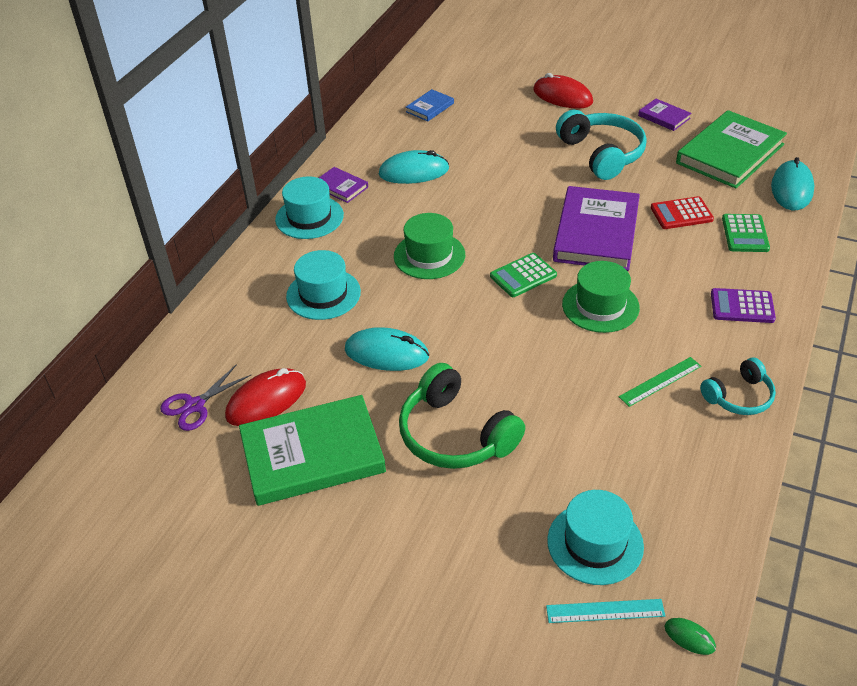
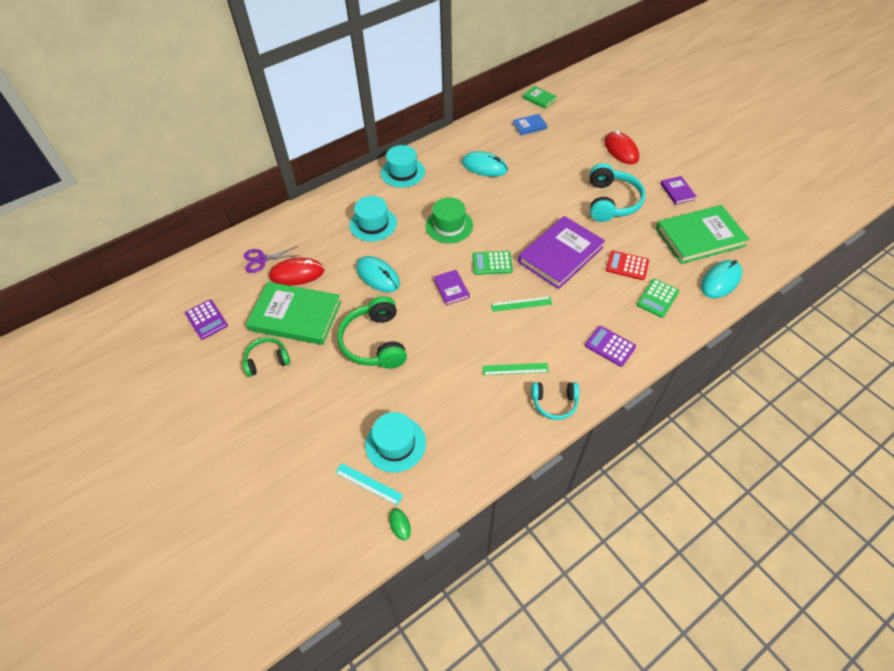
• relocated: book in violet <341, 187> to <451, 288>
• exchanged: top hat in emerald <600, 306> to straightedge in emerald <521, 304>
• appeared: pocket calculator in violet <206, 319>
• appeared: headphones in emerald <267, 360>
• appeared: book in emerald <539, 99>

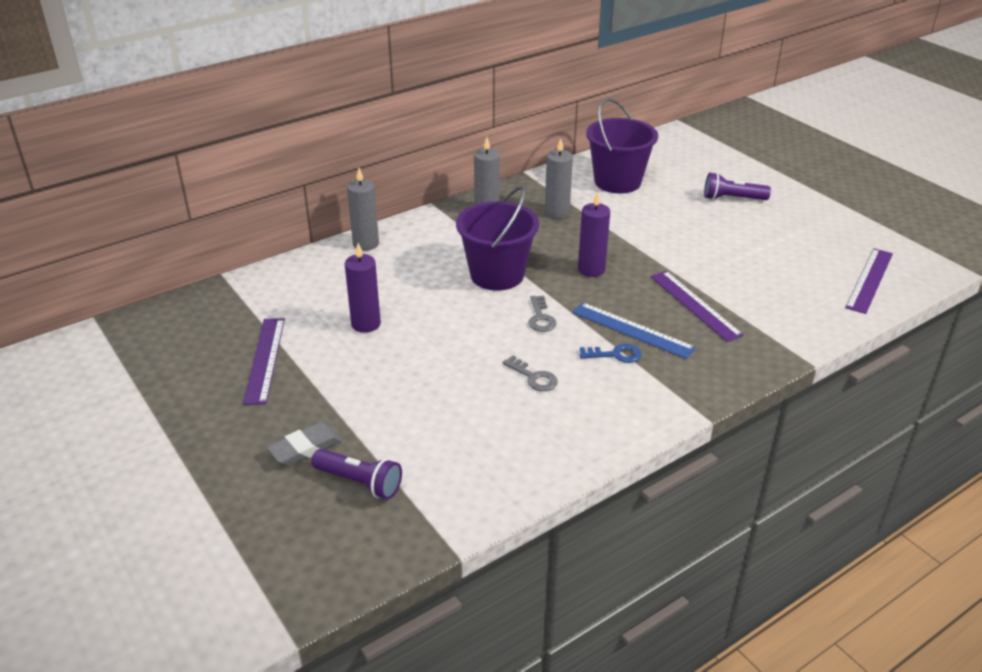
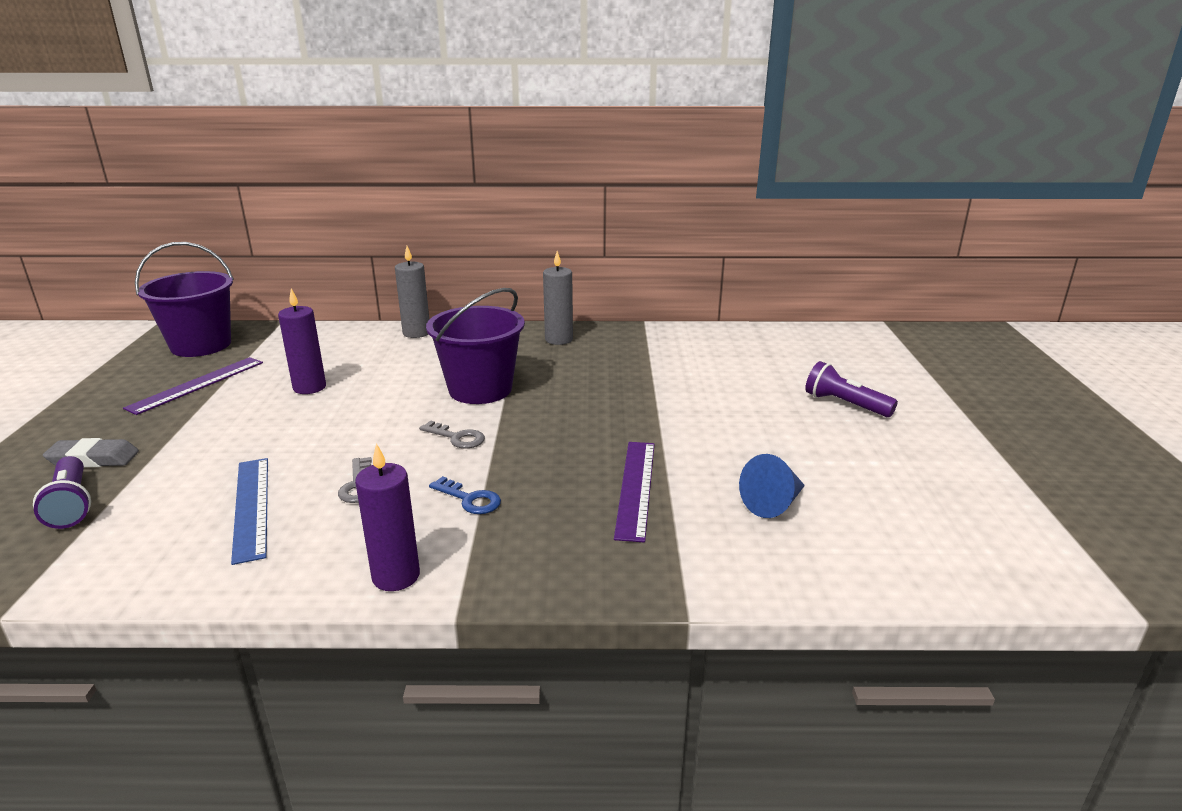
• spun: latchkey in ash-grey <540, 318> = <456, 437> 90 degrees counterclockwise
• missing: wax candle in ash-grey <557, 212>
• relocated: straightedge in royal blue <632, 330> to <252, 507>
• relocated: wax candle in violet <591, 270> to <396, 576>
• relocated: bucket in violet <617, 182> to <201, 345>
• missing: straightedge in violet <869, 280>
• appeared: solid cone in royal blue <773, 503>

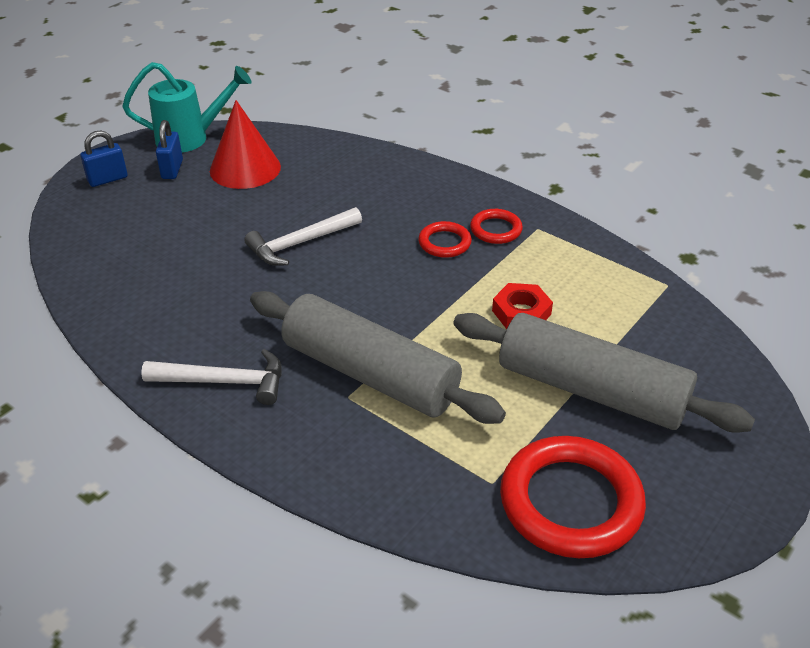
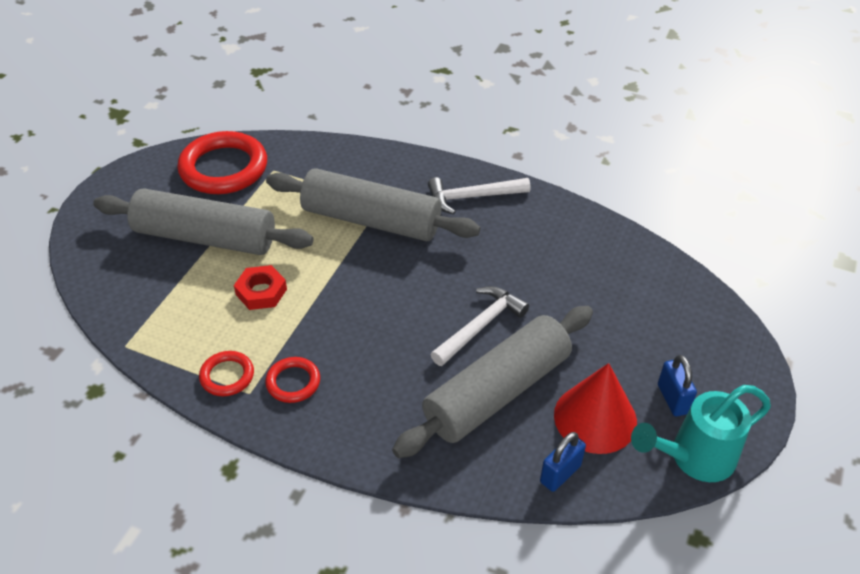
• relocated: small lock in royal blue <108, 179> to <560, 474>
• relocated: ring in scarlet <444, 243> to <227, 376>
• appeared: dough roller in ash-grey <497, 392>

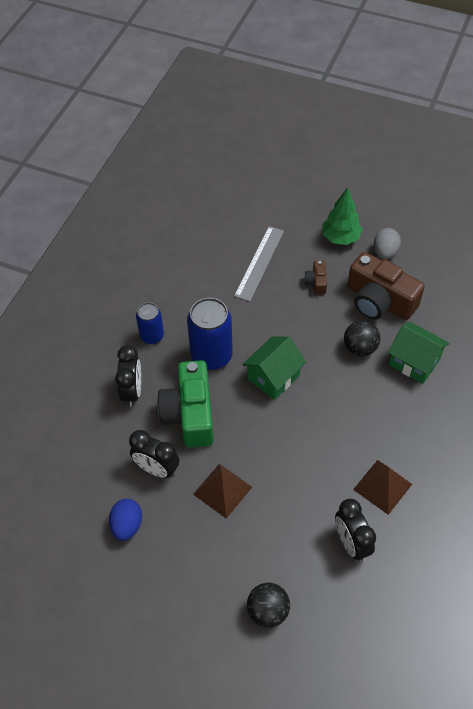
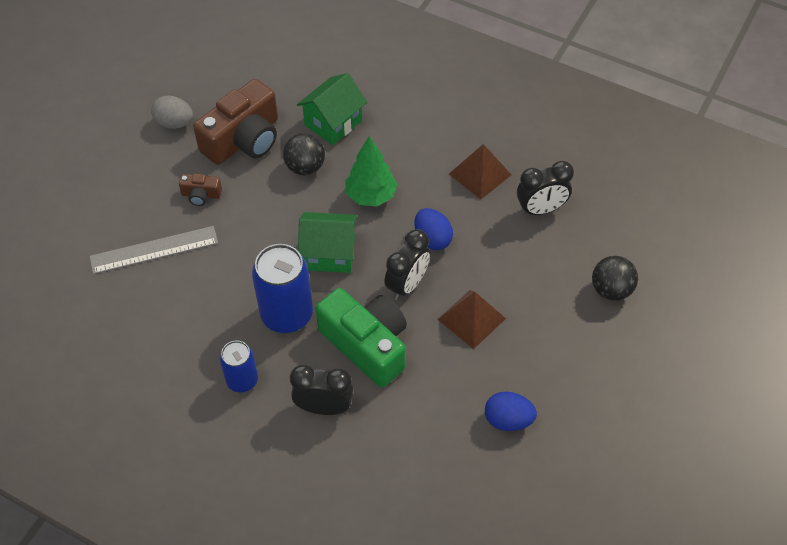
• relocated: alarm clock in black <157, 469> to <407, 284>
• spun: compact camera in emerald <190, 414> = <367, 344> 135 degrees counterclockwise
• spun: straightedge in ash-grey <259, 263> = <154, 250> 45 degrees counterclockwise
• spun: cottage in emerald <273, 377> = <329, 254> 45 degrees counterclockwise
• relocated: fir tree in emerald <340, 238> to <371, 195>
• appeared: egg shape in royal blue <432, 239>

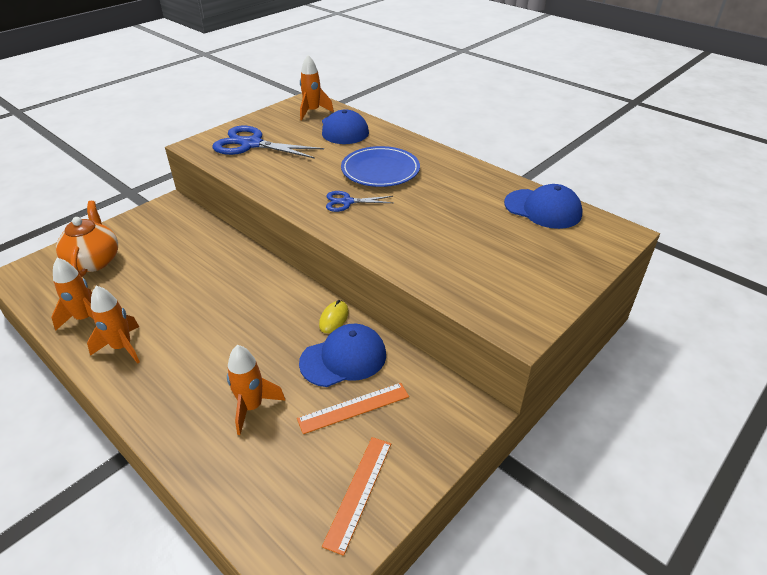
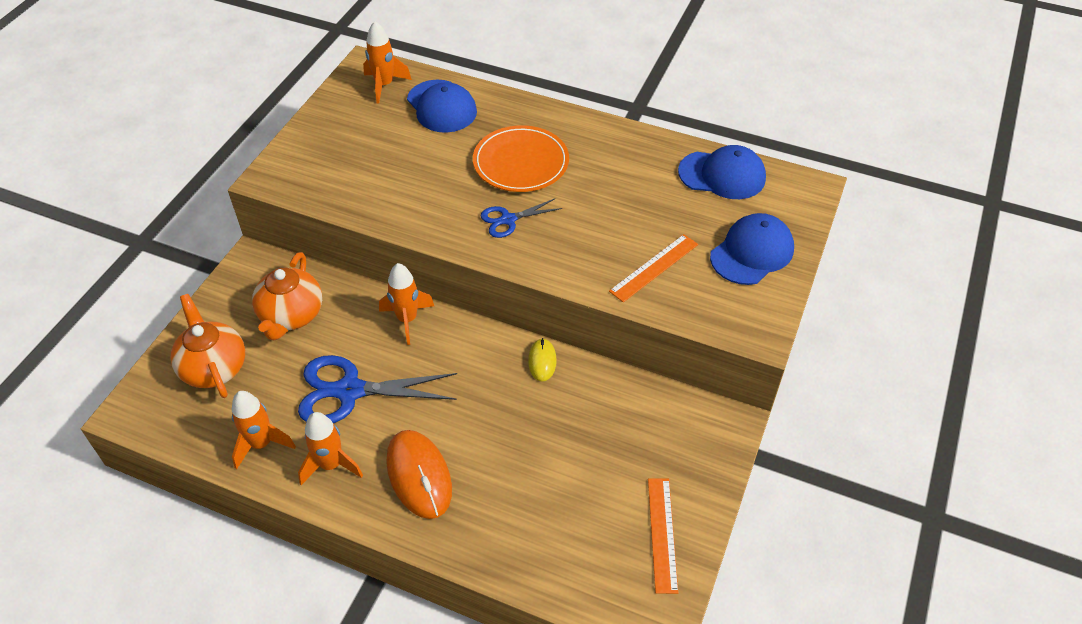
• relocated: pair of scissors in royal blue <251, 144> to <350, 391>
• relocated: rocket in bright orange <252, 407> to <407, 319>
• relocated: straightedge in bright orange <354, 407> to <654, 267>
• relocated: peaked cap in royal blue <343, 358> to <752, 252>
• colour: dinner plate in royal blue <380, 170> to dinner plate in bright orange <521, 162>
• appeared: teapot in bright orange <291, 315>
• appeared: mouse in bright orange <419, 475>

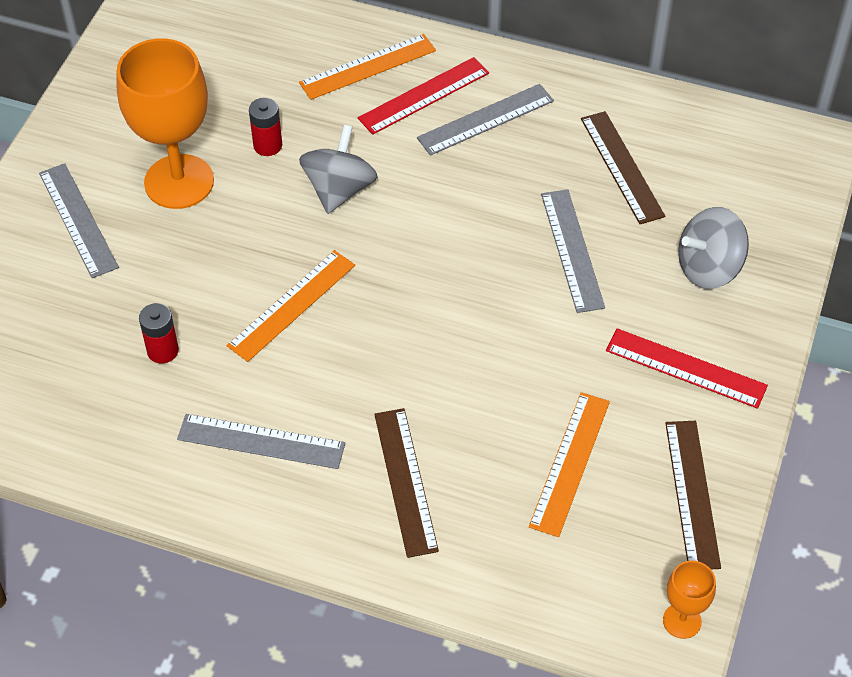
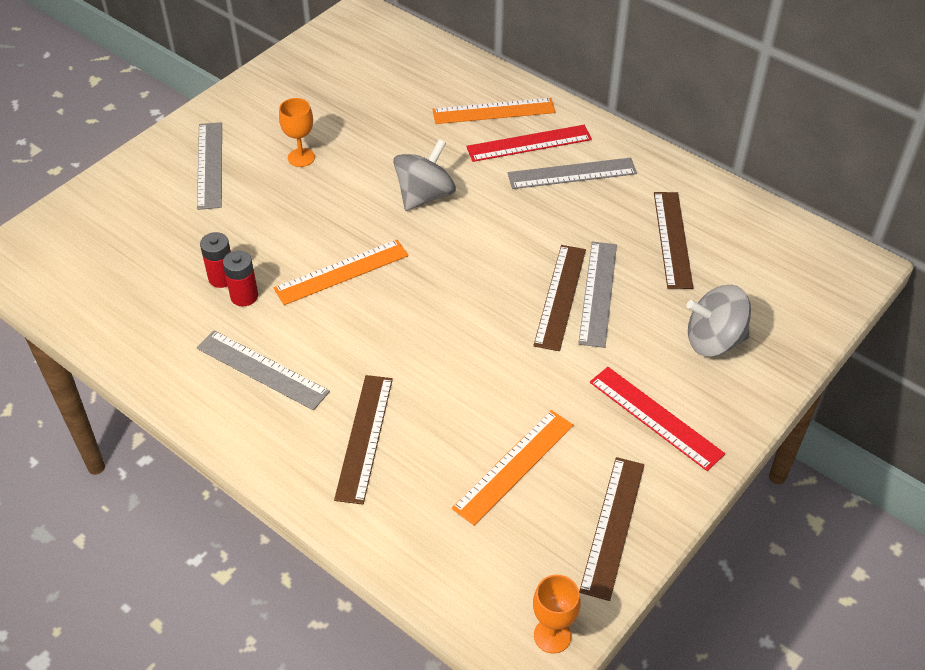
• size: goblet in bright orange <179, 182> = <301, 157> x0.46
• relocated: power cell in scarlet <267, 145> to <244, 296>
• appeared: straightedge in brown <560, 296>

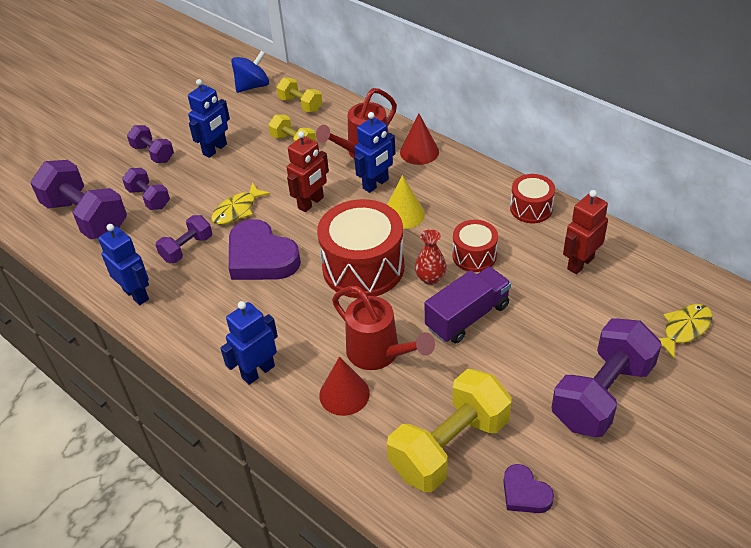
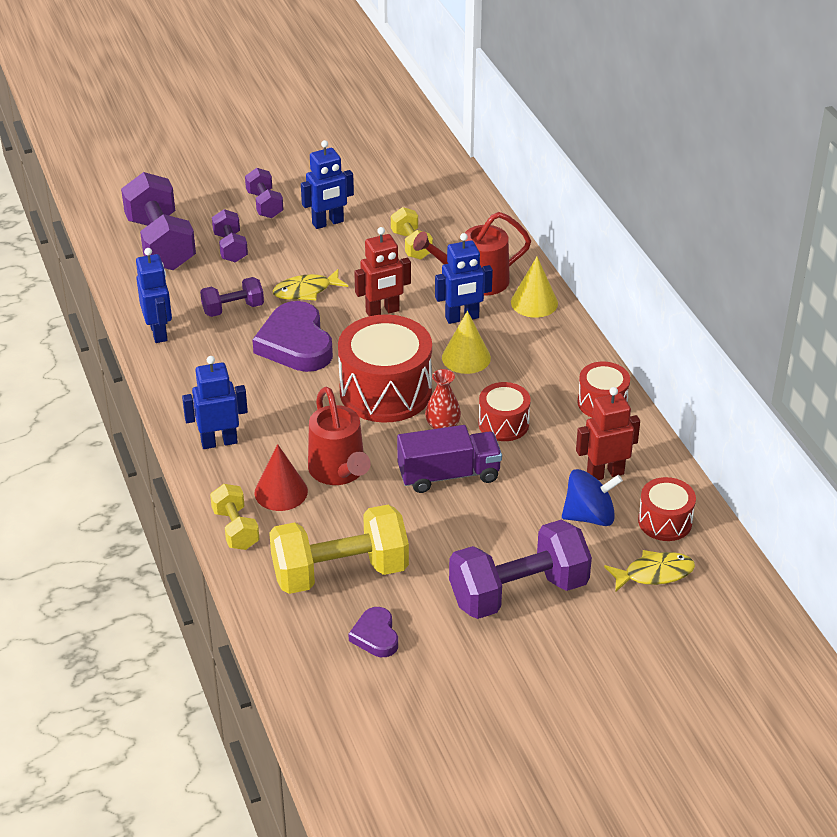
• relocated: spinning top in royal blue <252, 86> to <589, 516>
• relocated: dumbbell in bright yellow <300, 104> to <235, 529>
• colour: solid cone in scarlet <419, 152> to solid cone in bright yellow <534, 302>
• appeared: snare drum in scarlet <665, 521>

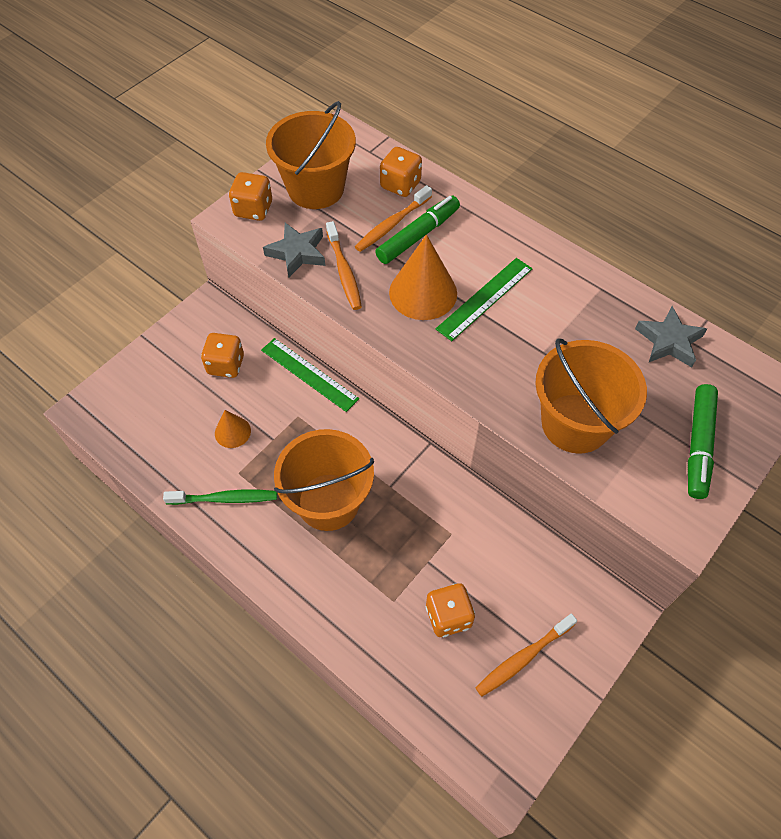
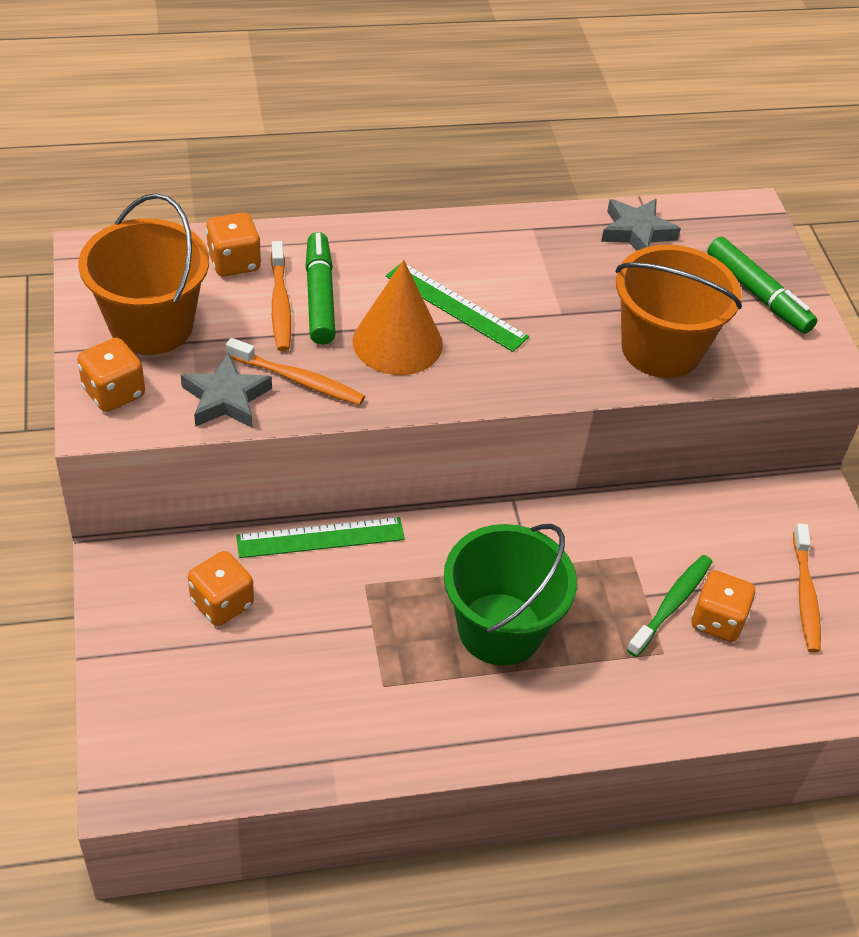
• relocated: toothbrush in emerald <225, 498> to <671, 604>
• missing: solid cone in bright orange <232, 432>
• colour: bucket in bright orange <328, 501> to bucket in emerald <500, 629>
• spun: straightedge in emerald <484, 298> = <456, 306> 45 degrees counterclockwise

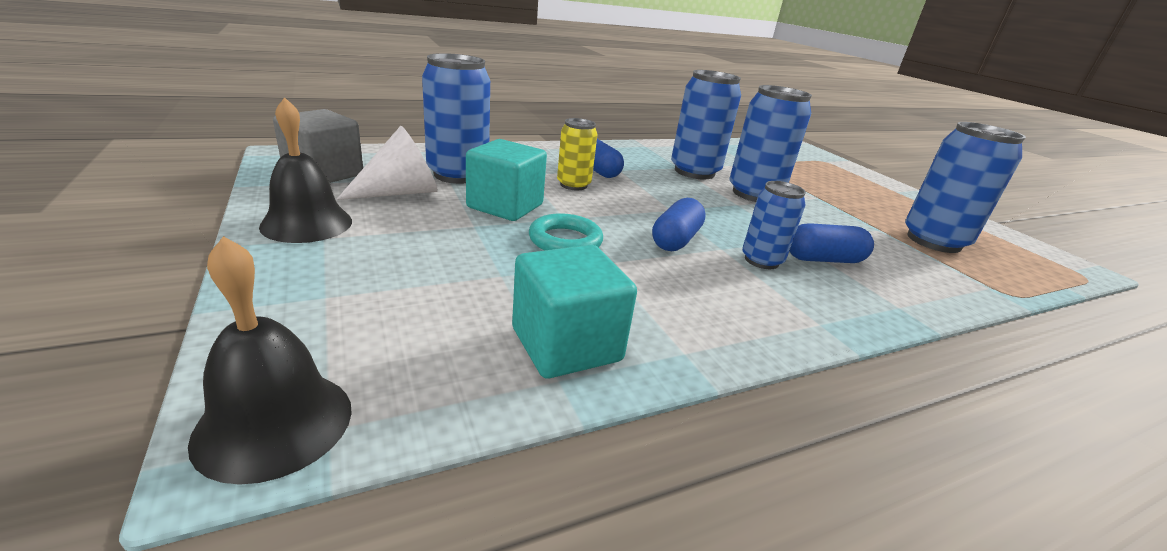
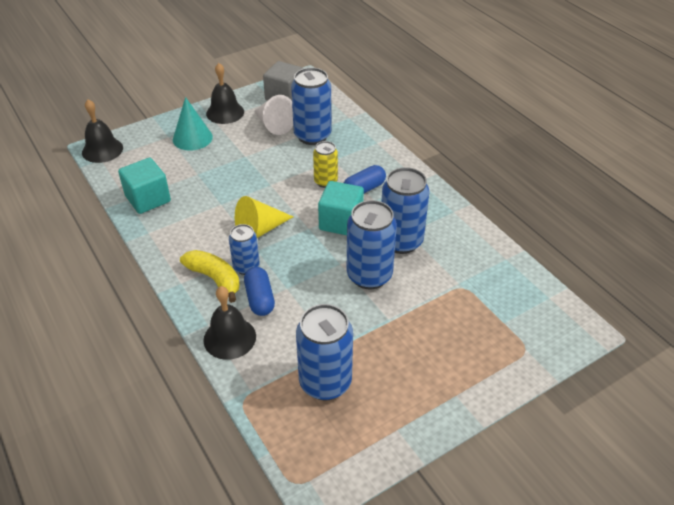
• relocated: solid cube in aqua <505, 206> to <341, 222>
• missing: ring in aqua <565, 240>
• exchanged: pill shape in royal blue <675, 240> to solid cone in bright yellow <259, 230>
• appeared: solid cone in aqua <192, 138>
• appeared: toy banana in bright yellow <214, 278>
• appeared: hand bell in black <229, 338>

